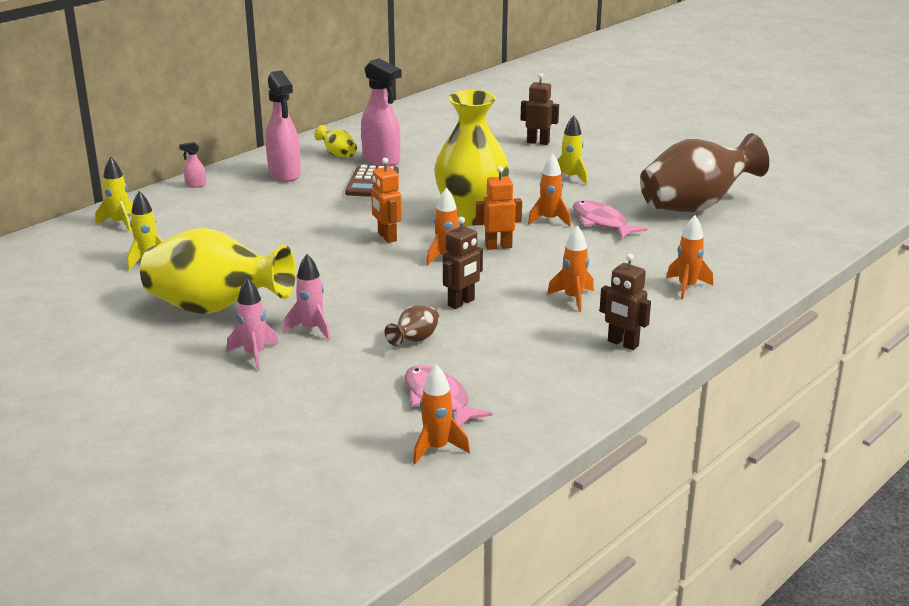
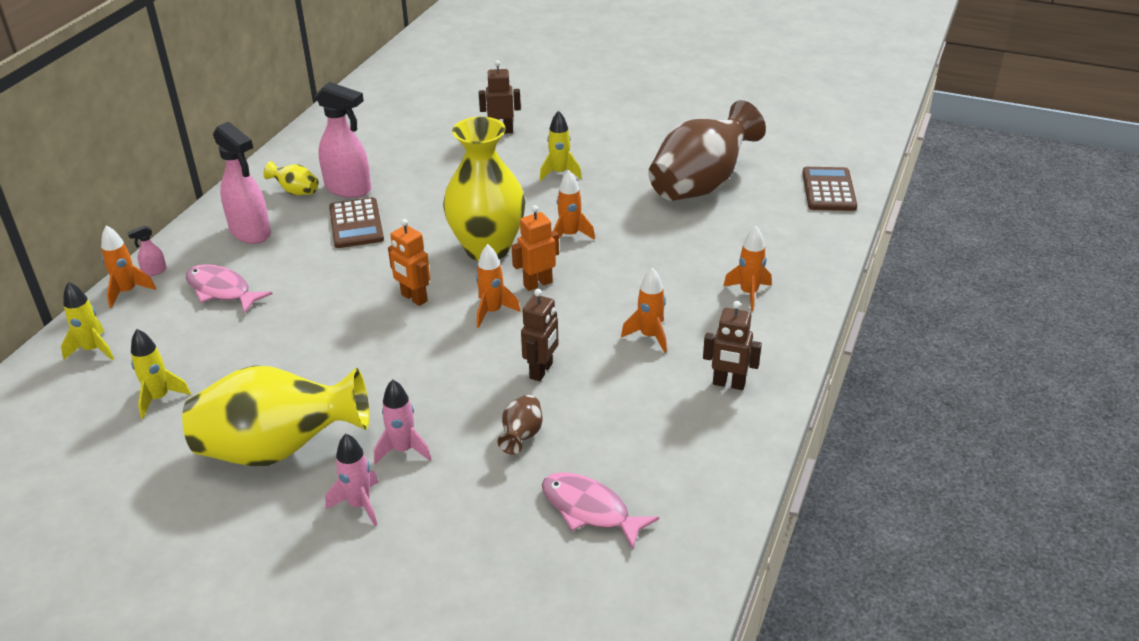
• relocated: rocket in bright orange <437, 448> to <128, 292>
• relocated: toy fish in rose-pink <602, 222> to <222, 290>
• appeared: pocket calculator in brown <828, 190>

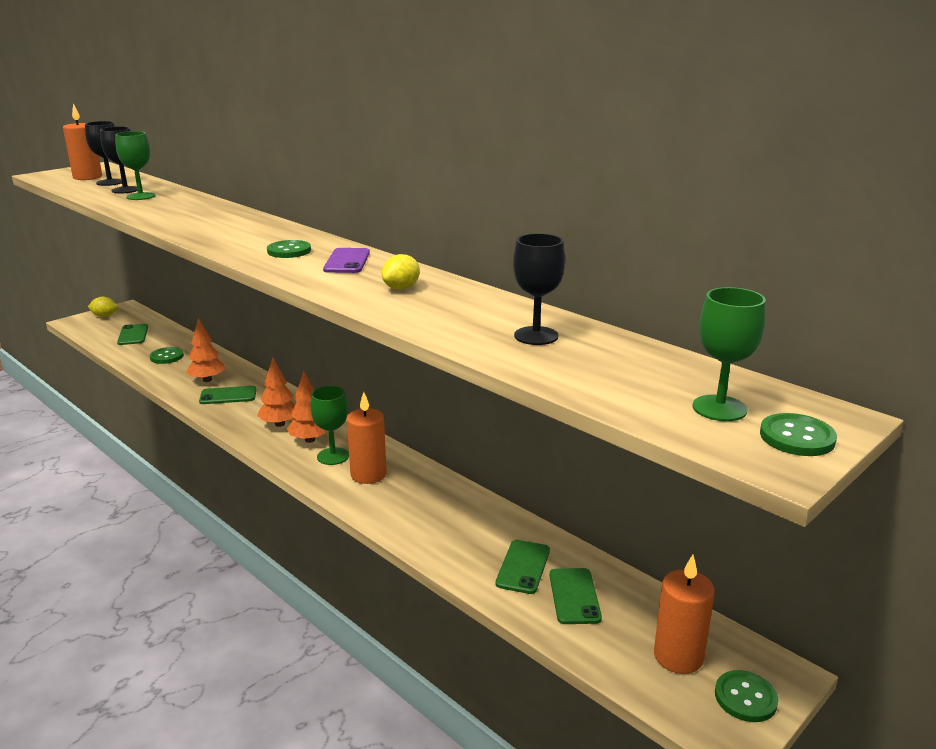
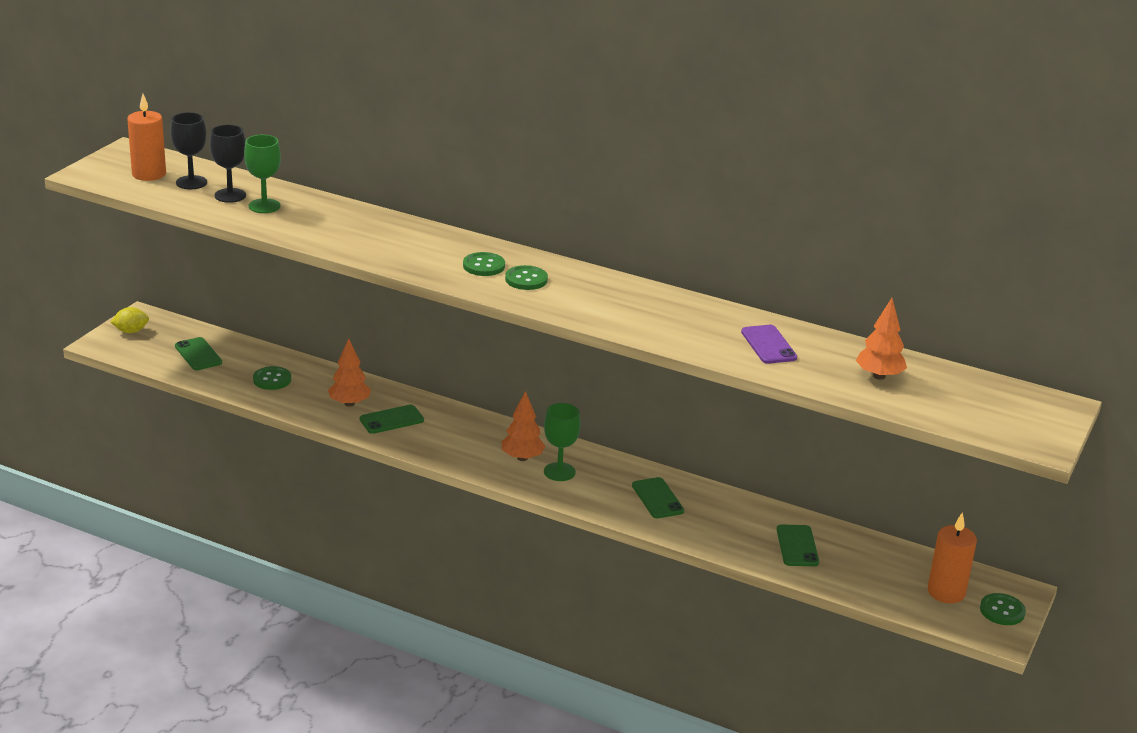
• relocated: fir tree in bright orange <280, 424> to <879, 376>
• relocated: mobile phone in violet <347, 261> to <768, 345>
• missing: wax candle in bright orange <368, 474>
• missing: toy lemon in bright yellow <401, 288>
• missing: goblet in black <536, 336>
• relocated: mobile phone in emerald <574, 596> to <657, 498>
• missing: goblet in emerald <719, 408>
• relocated: shirt button in emerald <797, 437> to <484, 266>

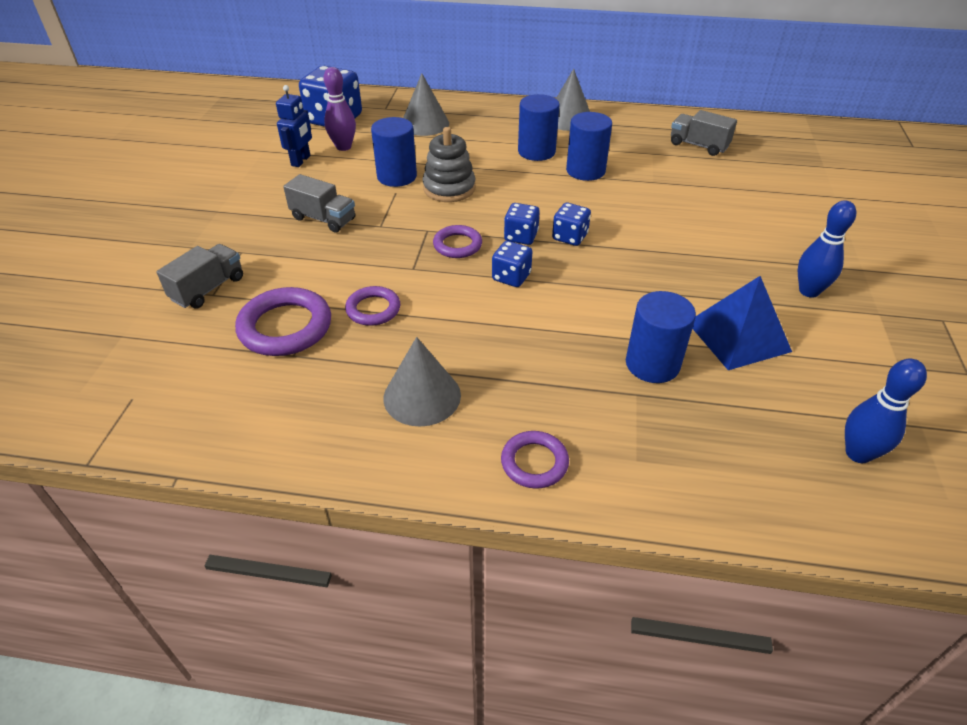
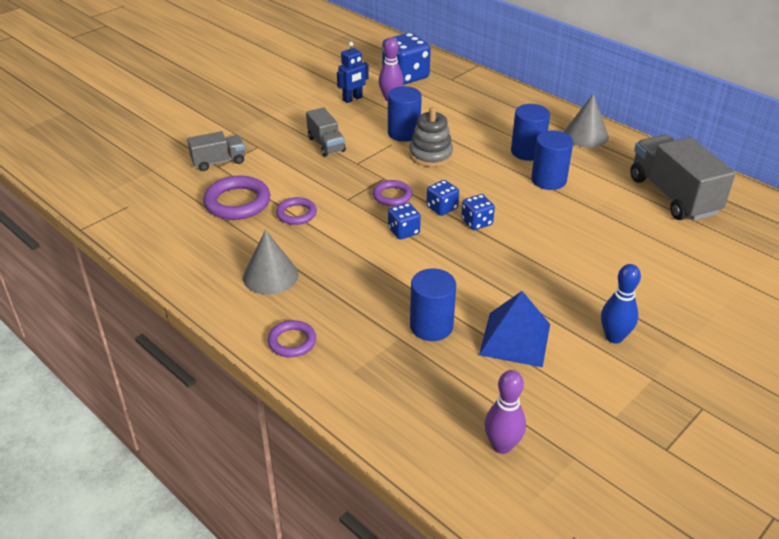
• missing: solid cone in ash-grey <425, 124>
• size: truck in ash-grey <698, 145> = <673, 196> x1.84
• colour: tenpin in royal blue <858, 453> to tenpin in violet <502, 446>

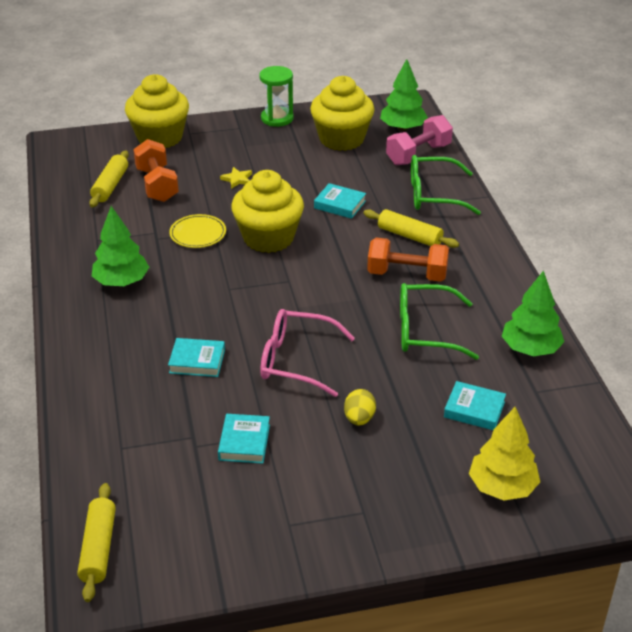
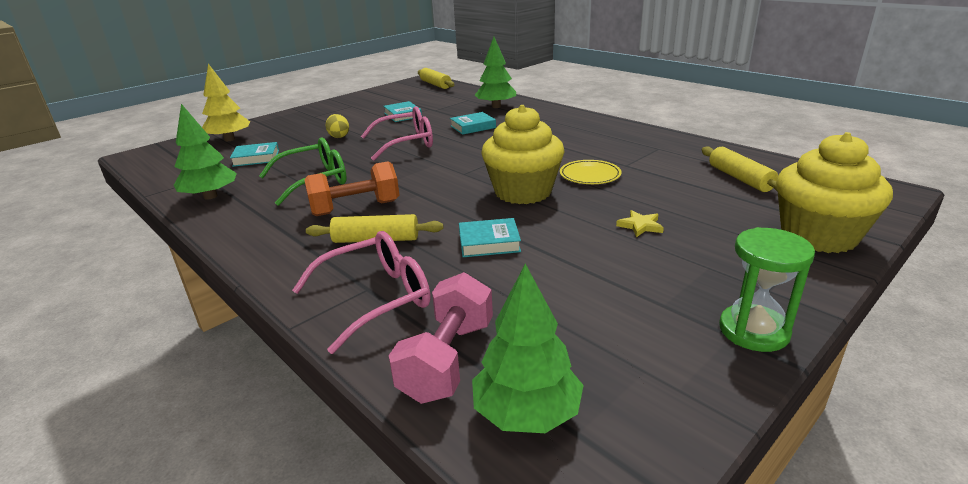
• relocated: fir tree in emerald <121, 282> to <496, 106>
• missing: dumbbell in bright orange <157, 185>
• missing: muffin in bright yellow <341, 139>
• colour: eyeglasses in emerald <433, 195> to eyeglasses in rose-pink <377, 298>

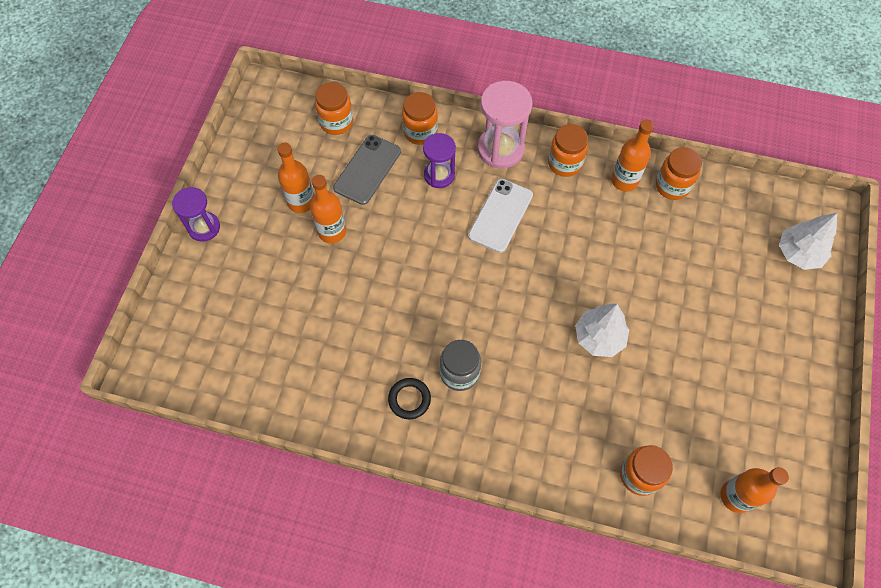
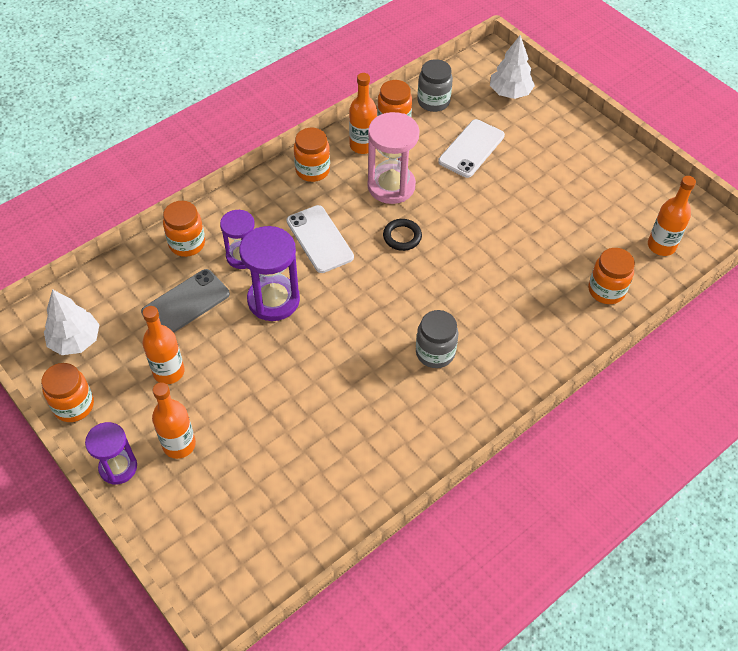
• relocated: flask in bright orange <332, 231> to <179, 444>
• relocated: jam jar in bright orange <336, 122> to <74, 405>
• spun: mobile phone in ash-grey <367, 169> = <186, 303> 75 degrees clockwise
• relocated: ring in black <409, 399> to <402, 237>
• relocated: hourglass in rose-pink <500, 149> to <391, 186>
• relocated: fir tree in pure white <599, 337> to <75, 341>
• appeared: hourglass in violet <273, 300>
• appeared: jam jar in ash-grey <433, 101>
• appeared: mobile phone in pure white <471, 149>

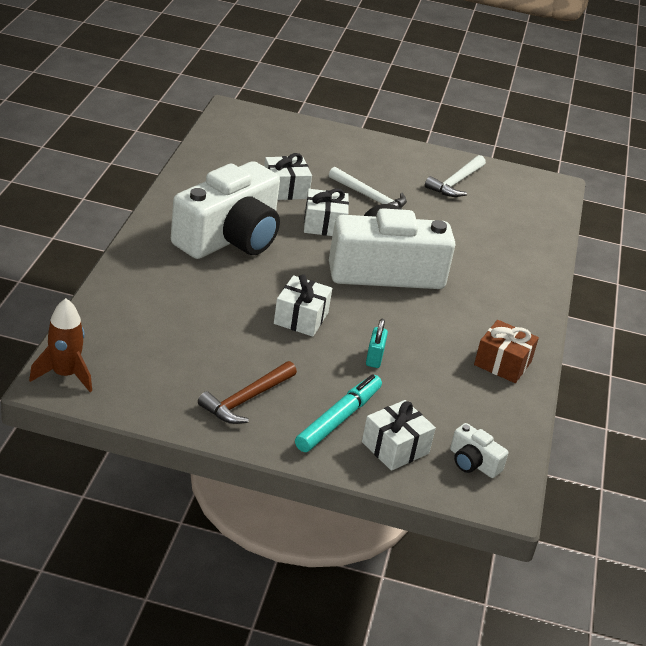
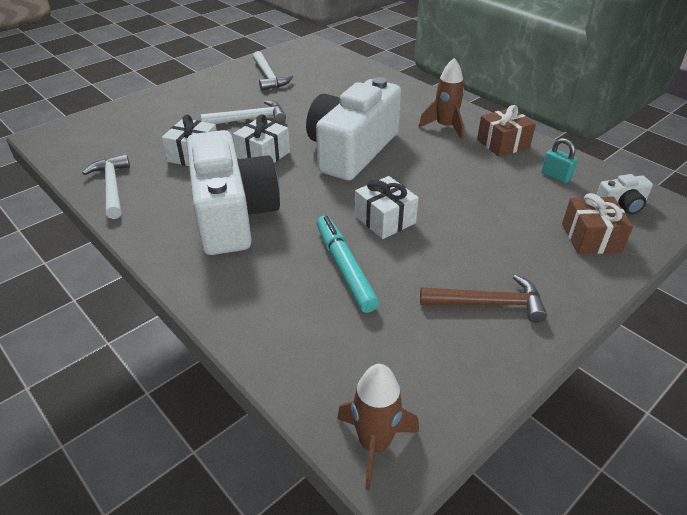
• spun: hammer in brown <246, 400> = <488, 303> 75 degrees counterclockwise
• relocated: marker in aqua <338, 419> to <345, 268>
• colour: present in pure white <395, 448> to present in brown <591, 238>
• relocated: small lock in aqua <374, 358> to <556, 176>
• appeared: hammer in pure white <112, 187>
• appeared: rocket in brown <445, 127>

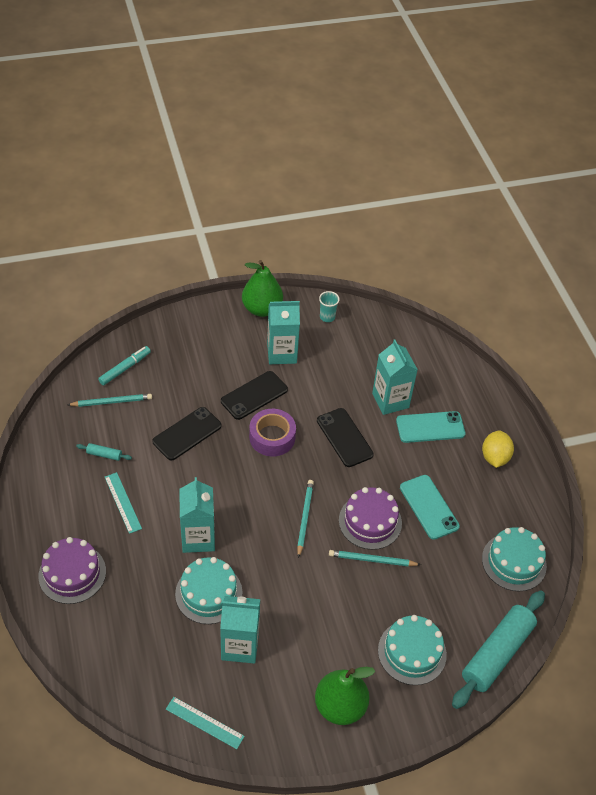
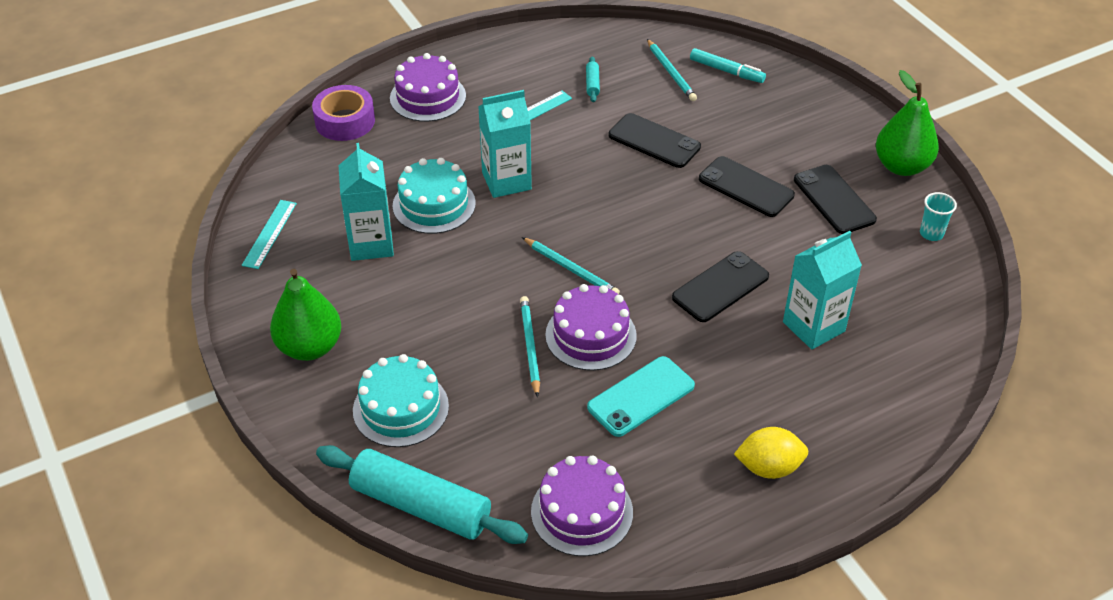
• relocated: tape in violet <272, 437> to <345, 121>
• exchanged: carton in aqua <281, 353> to mobile phone in black <834, 200>
• spun: wooden pencil in aqua <304, 518> = <571, 269> 45 degrees clockwise
• missing: mobile phone in aqua <430, 427>
• colour: cake in aqua <514, 562> to cake in violet <582, 512>

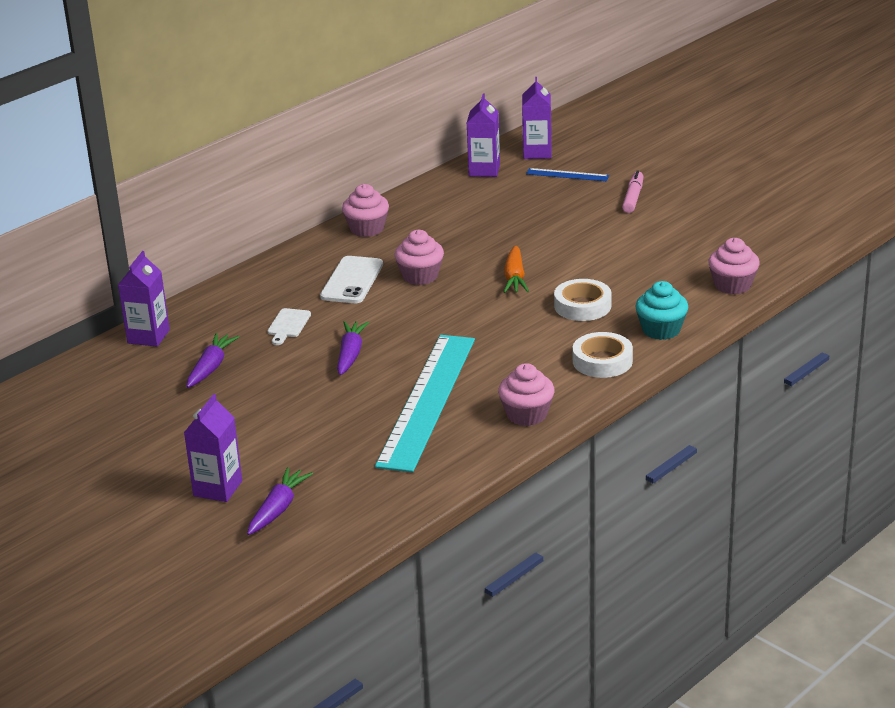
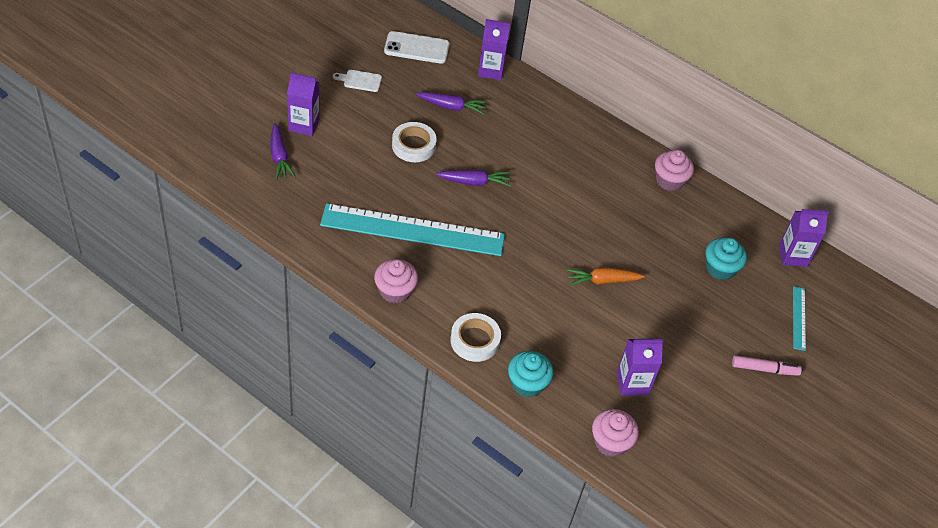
• spun: toy carrot in violet <278, 509> = <279, 157> 60 degrees clockwise
• relocated: cutting board in pure white <288, 325> to <360, 81>
• relocated: mobile phone in pure white <352, 280> to <416, 48>
• missing: muffin in rose-pink <420, 276>
• relocated: carton in violet <537, 152> to <632, 383>
• colour: straightedge in royal blue <567, 175> to straightedge in aqua <799, 318>
• relocated: tape in pure white <582, 306> to <413, 146>
• appeared: muffin in aqua <720, 268>

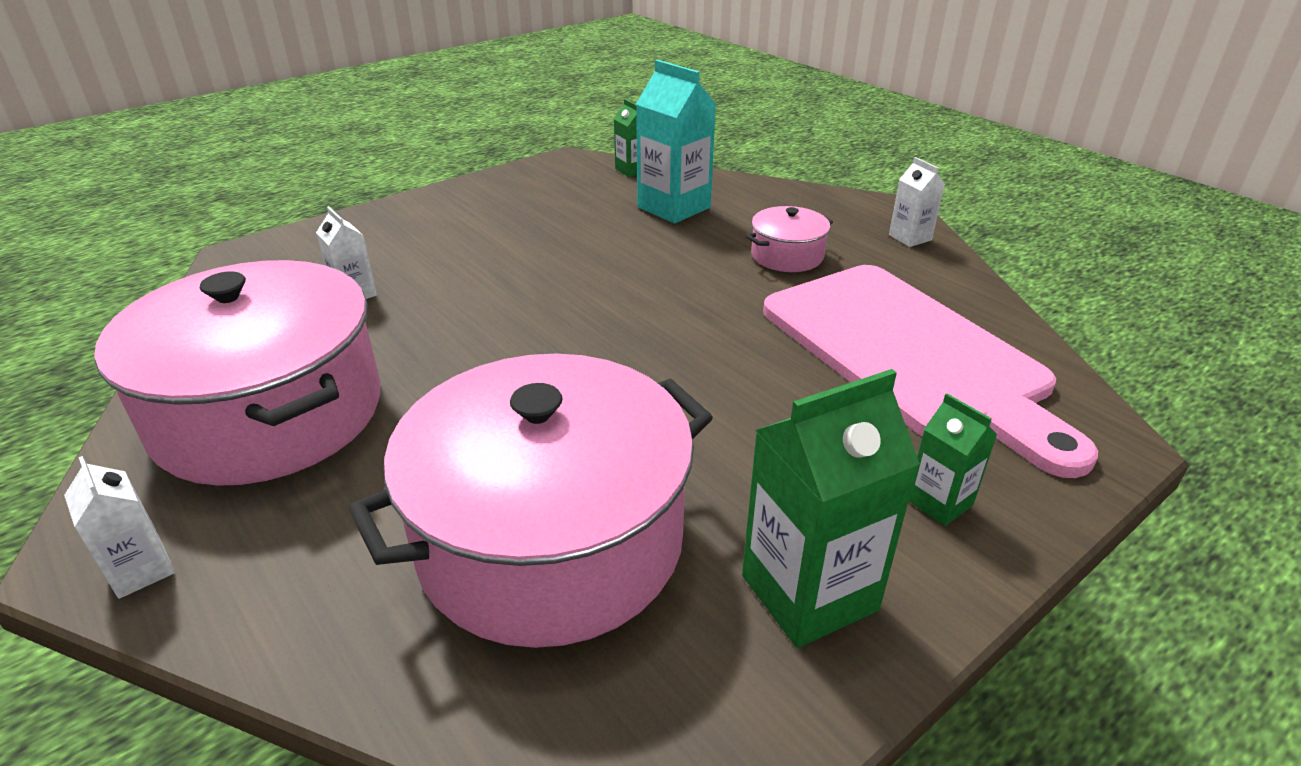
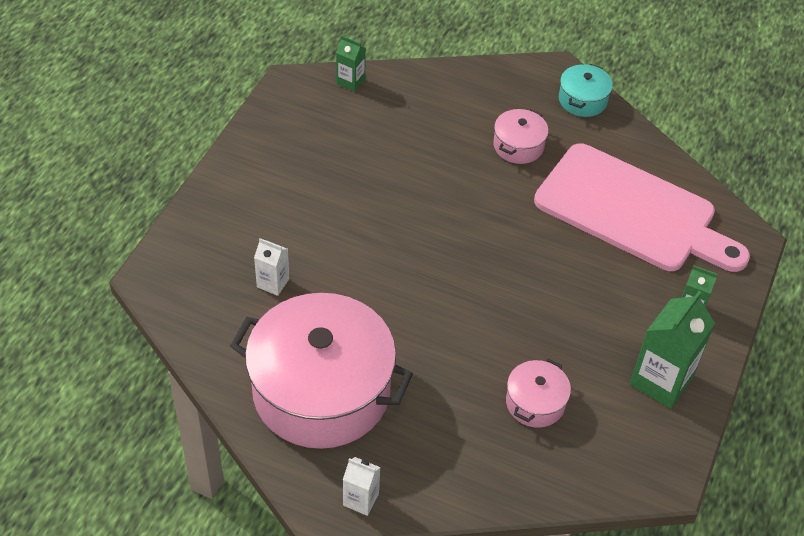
• size: pot in rose-pink <551, 540> = <535, 403> x0.44
• missing: carton in aqua <674, 207>
• exchanged: carton in pure white <910, 237> to pot in aqua <582, 100>

